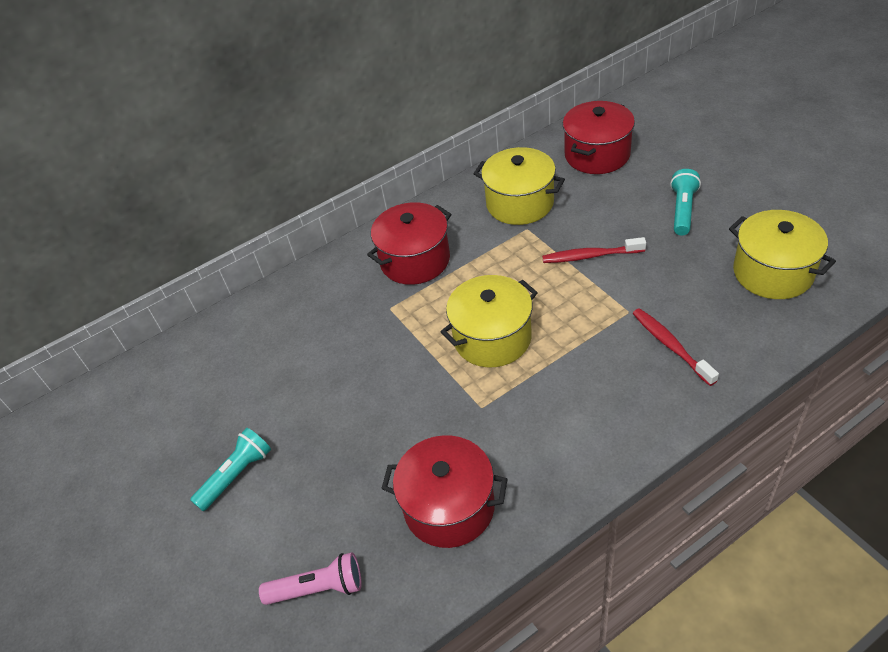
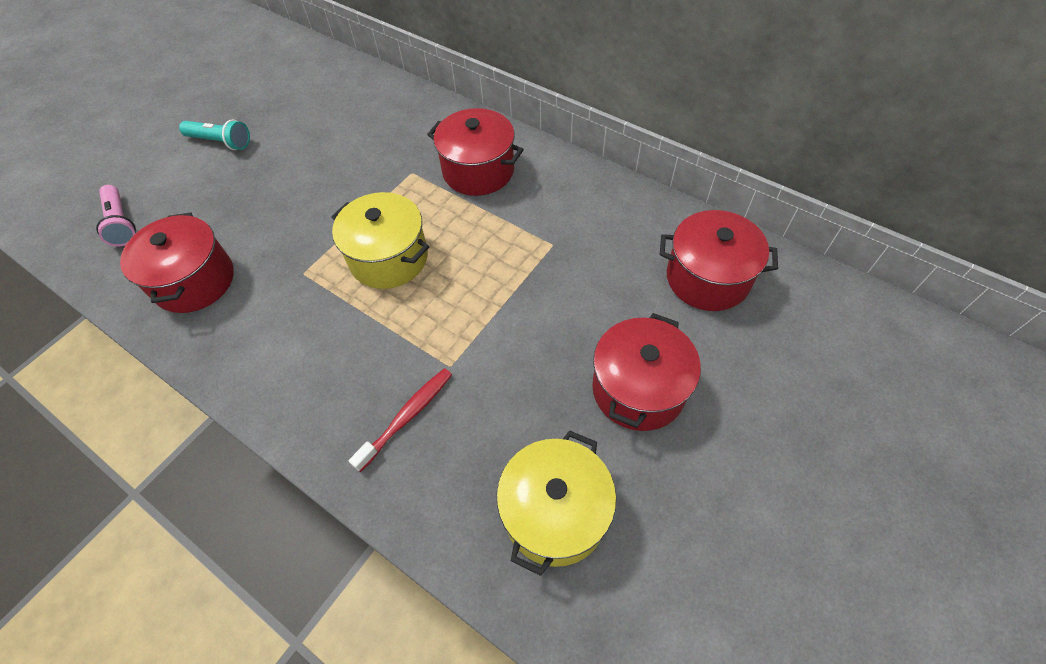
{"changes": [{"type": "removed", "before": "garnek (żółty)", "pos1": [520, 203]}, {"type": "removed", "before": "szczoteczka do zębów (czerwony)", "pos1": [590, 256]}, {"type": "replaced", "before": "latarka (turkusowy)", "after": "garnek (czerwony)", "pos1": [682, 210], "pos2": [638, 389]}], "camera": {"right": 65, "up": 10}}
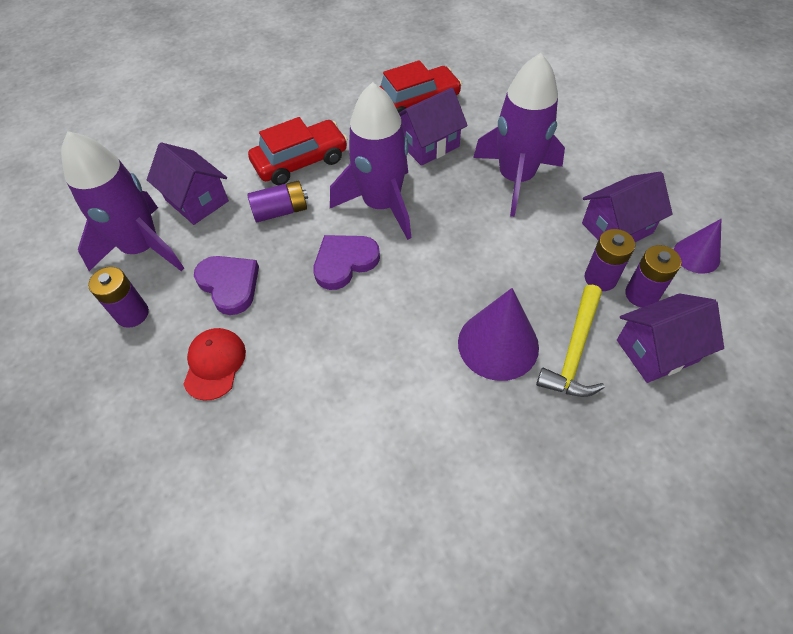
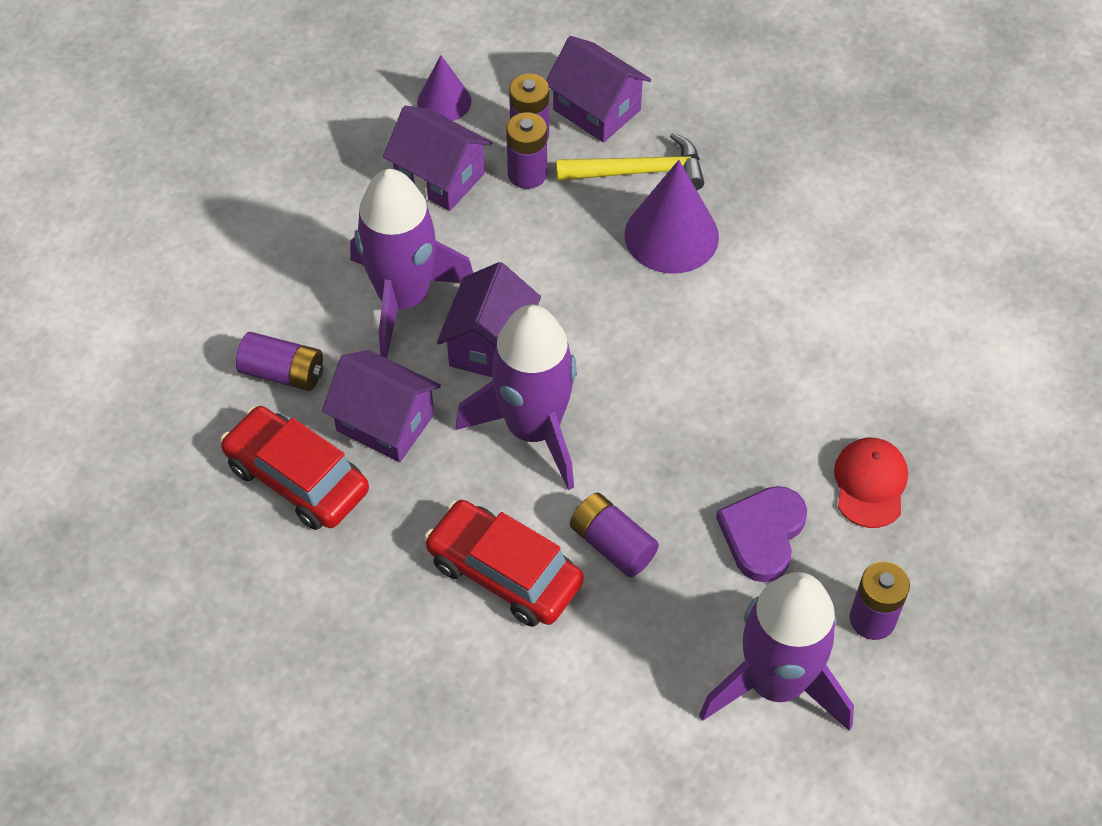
{"changes": [{"type": "removed", "before": "serce (fioletowy)", "pos1": [344, 262]}, {"type": "added", "after": "bateria (fioletowy)", "pos2": [283, 373]}, {"type": "moved", "before": "domek (fioletowy)", "pos1": [197, 200], "pos2": [490, 345]}, {"type": "turned", "before": "czapka (czerwony)", "pos1": [214, 364], "pos2": [870, 484], "turn": 120}], "camera": {"right": -120, "up": 0}}
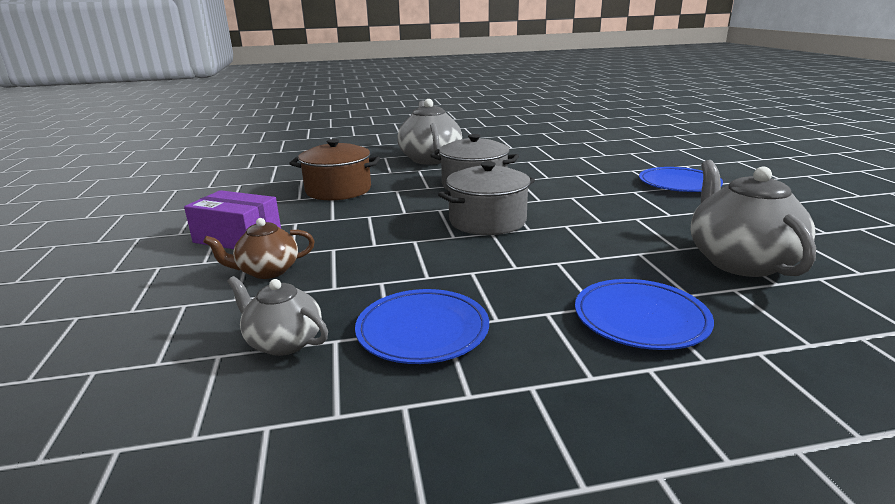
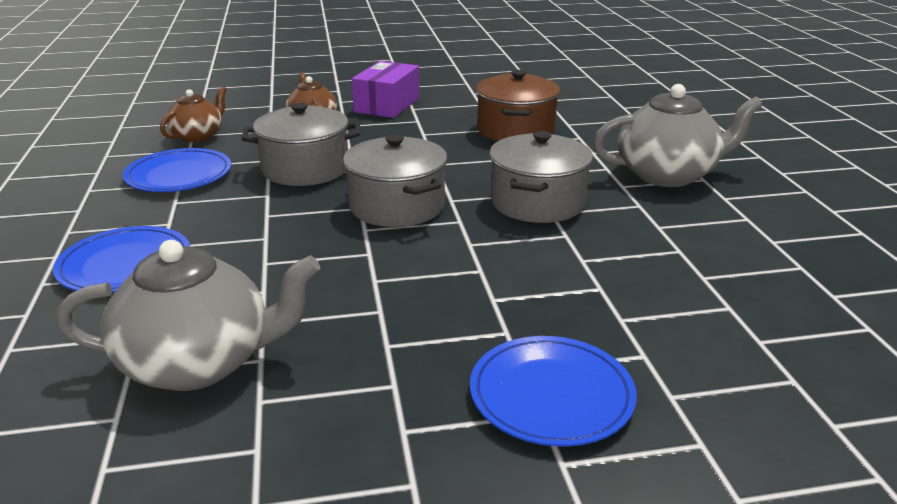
{"changes": [{"type": "added", "after": "garnek (szary)", "pos2": [305, 169]}, {"type": "recoloured", "before": "imbryk (szary)", "after": "imbryk (brązowy)", "pos1": [283, 342], "pos2": [198, 136]}], "camera": {"right": 90, "up": 5}}
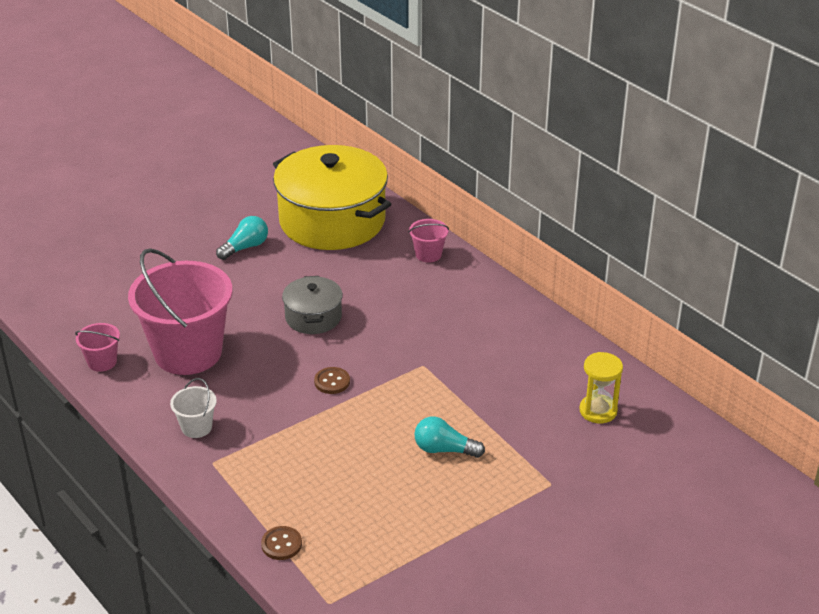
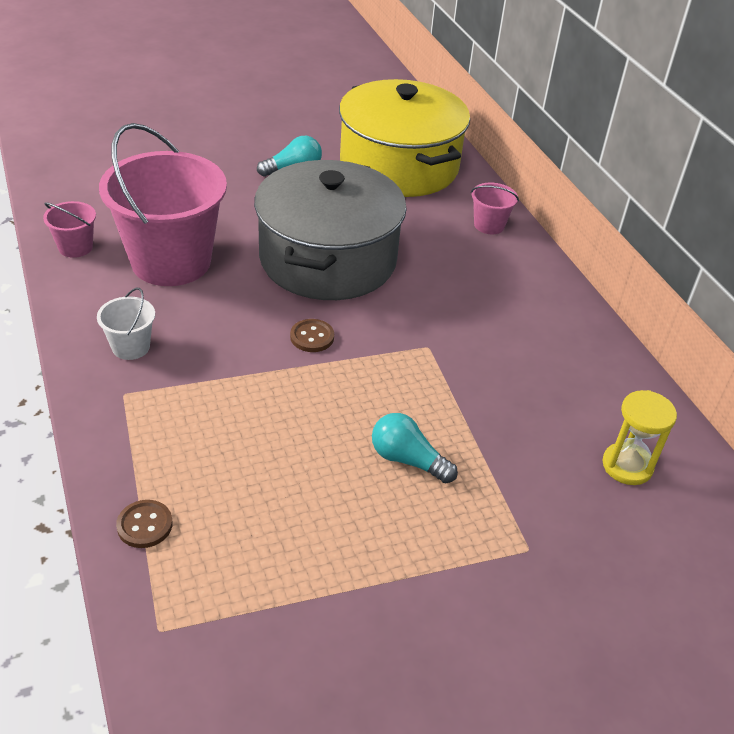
{"changes": [{"type": "resized", "before": "garnek (szary)", "pos1": [313, 317], "pos2": [328, 259], "scale": 2.05}], "camera": {"right": 15, "up": 5}}
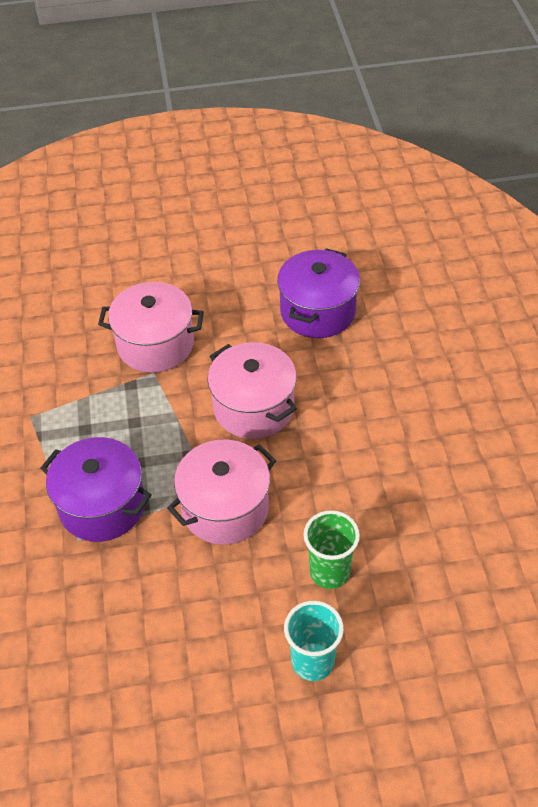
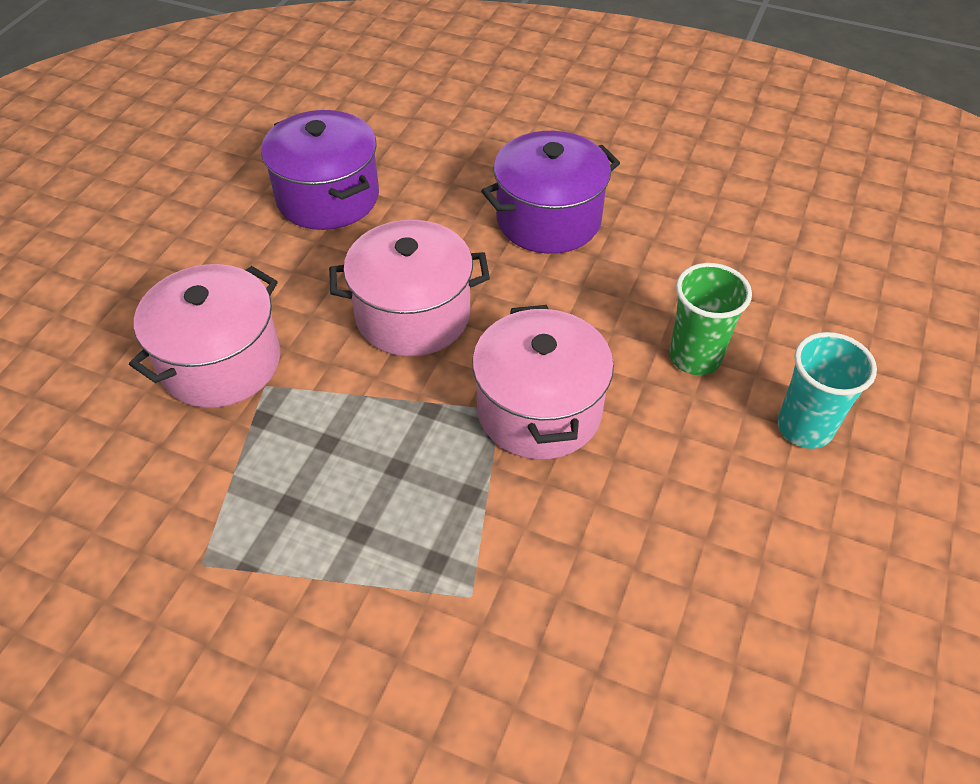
{"changes": [{"type": "moved", "before": "garnek (fioletowy)", "pos1": [102, 505], "pos2": [548, 219]}], "camera": {"right": -60, "up": 0}}
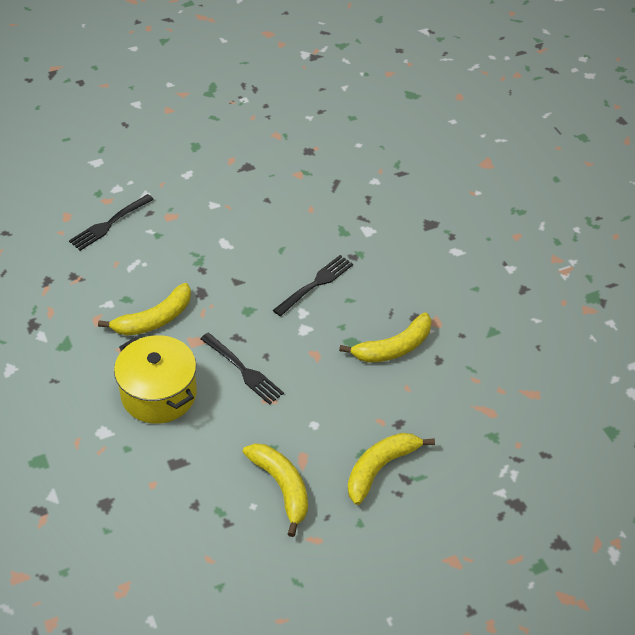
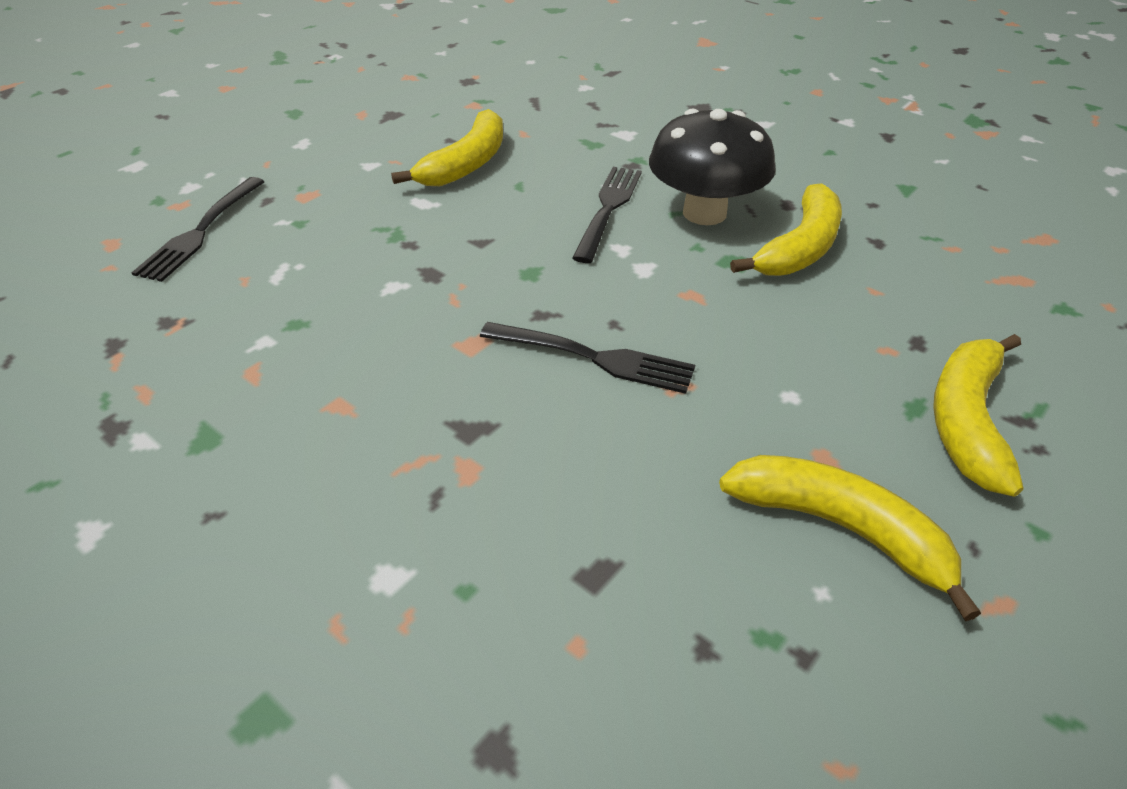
{"changes": [{"type": "removed", "before": "garnek (żółty)", "pos1": [159, 394]}, {"type": "added", "after": "grzyb (czarny)", "pos2": [704, 213]}, {"type": "moved", "before": "banan (żółty)", "pos1": [154, 319], "pos2": [466, 164]}], "camera": {"right": -25, "up": -5}}
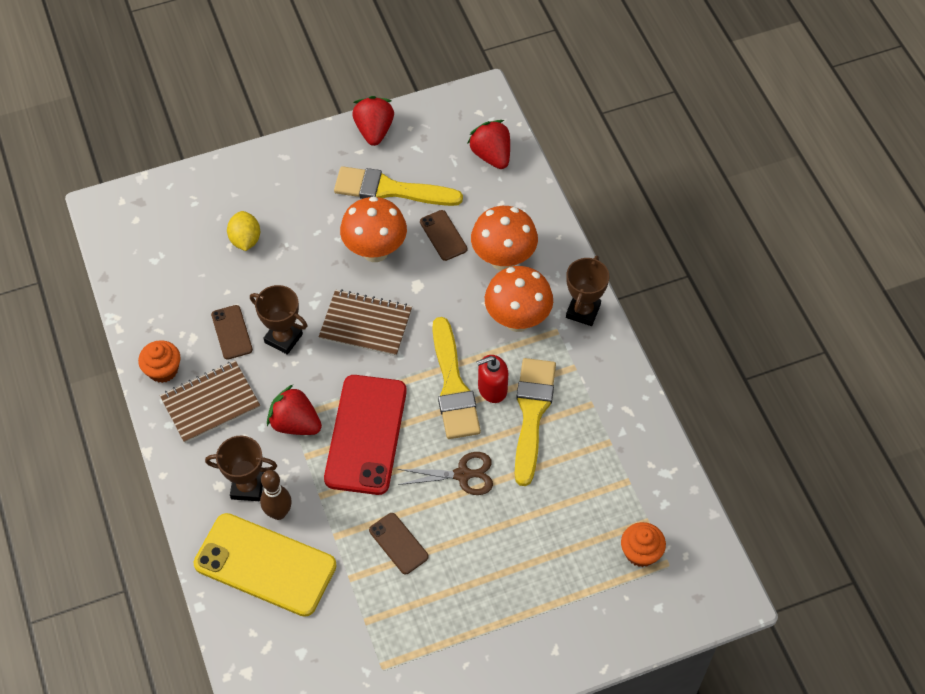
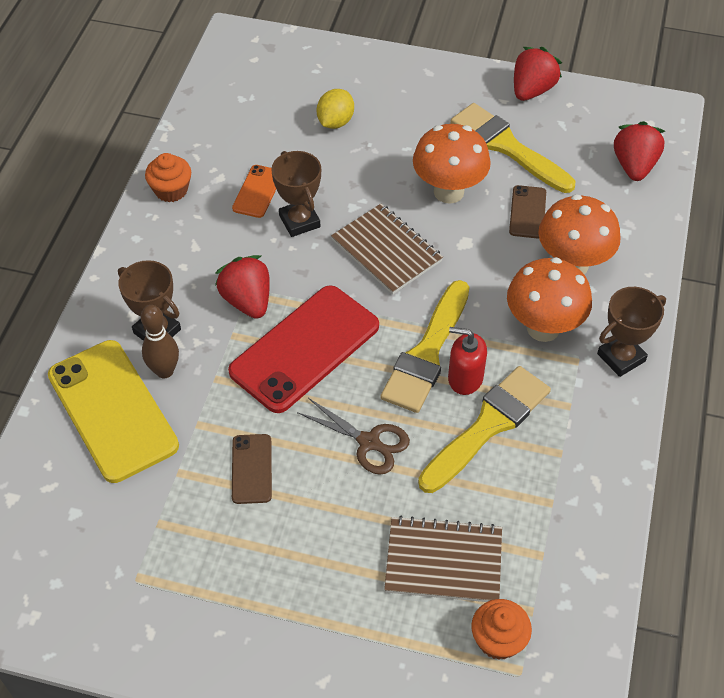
{"changes": [{"type": "moved", "before": "zeszyt (brązowy)", "pos1": [210, 403], "pos2": [443, 561]}, {"type": "recoloured", "before": "telefon (brązowy)", "after": "telefon (pomarańczowy)", "pos1": [231, 332], "pos2": [257, 191]}], "camera": {"right": 35, "up": -5}}
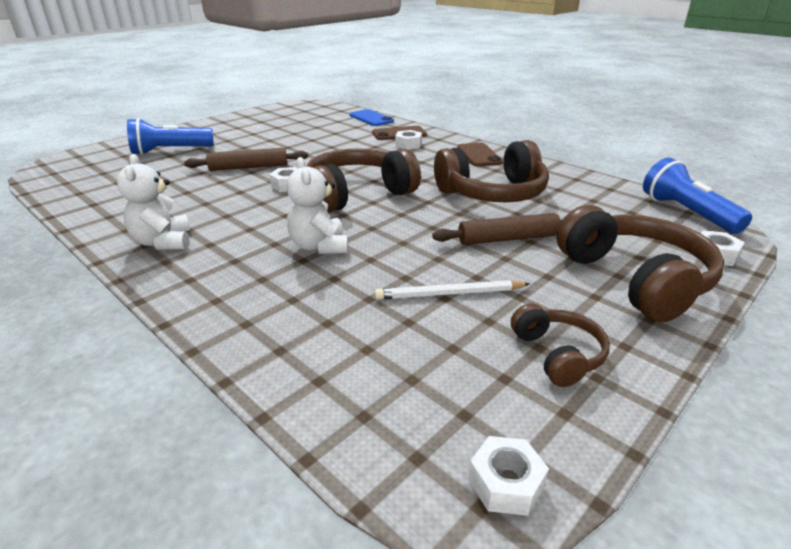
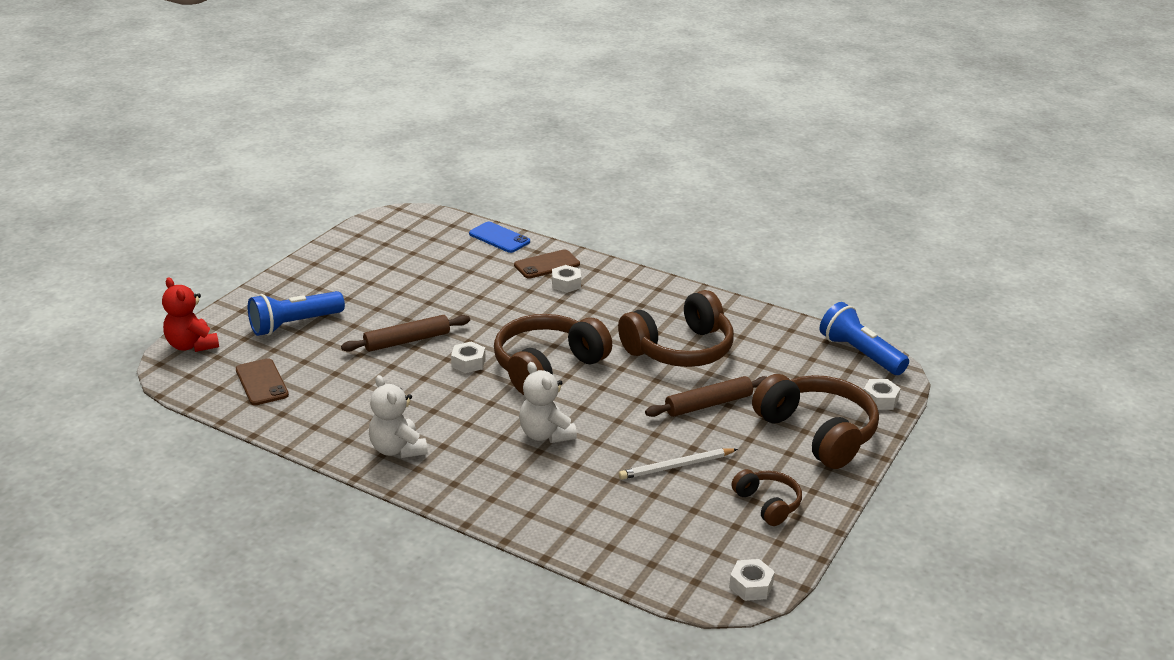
{"changes": [{"type": "added", "after": "miś (czerwony)", "pos2": [192, 345]}, {"type": "moved", "before": "telefon (brązowy)", "pos1": [479, 155], "pos2": [261, 382]}], "camera": {"right": -15, "up": 0}}
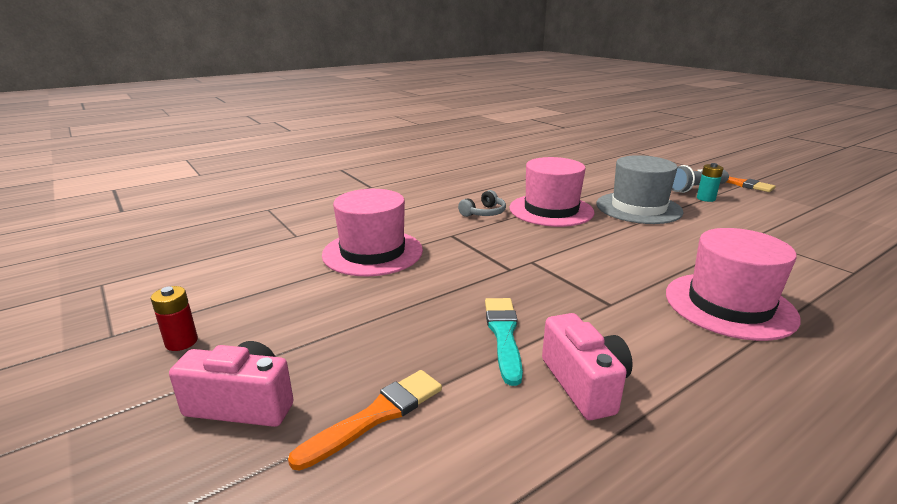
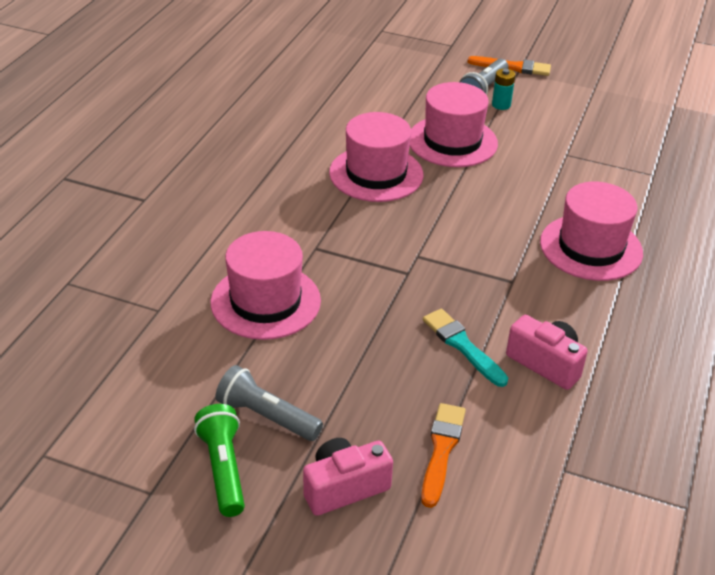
{"changes": [{"type": "removed", "before": "słuchawki (szary)", "pos1": [484, 213]}, {"type": "added", "after": "latarka (szary)", "pos2": [266, 416]}, {"type": "replaced", "before": "bateria (czerwony)", "after": "latarka (zielony)", "pos1": [181, 342], "pos2": [223, 468]}, {"type": "recoloured", "before": "kapelusz (szary)", "after": "kapelusz (różowy)", "pos1": [638, 208], "pos2": [452, 141]}], "camera": {"right": -35, "up": 15}}
